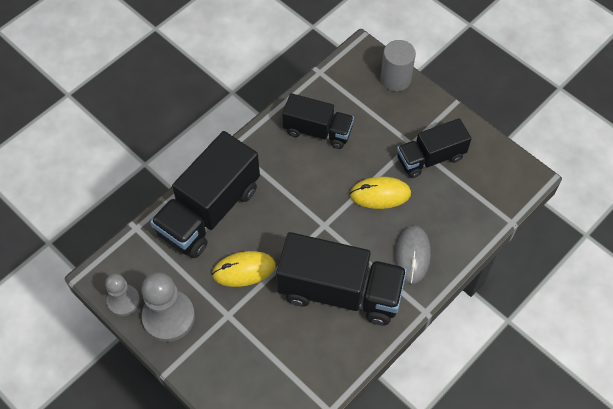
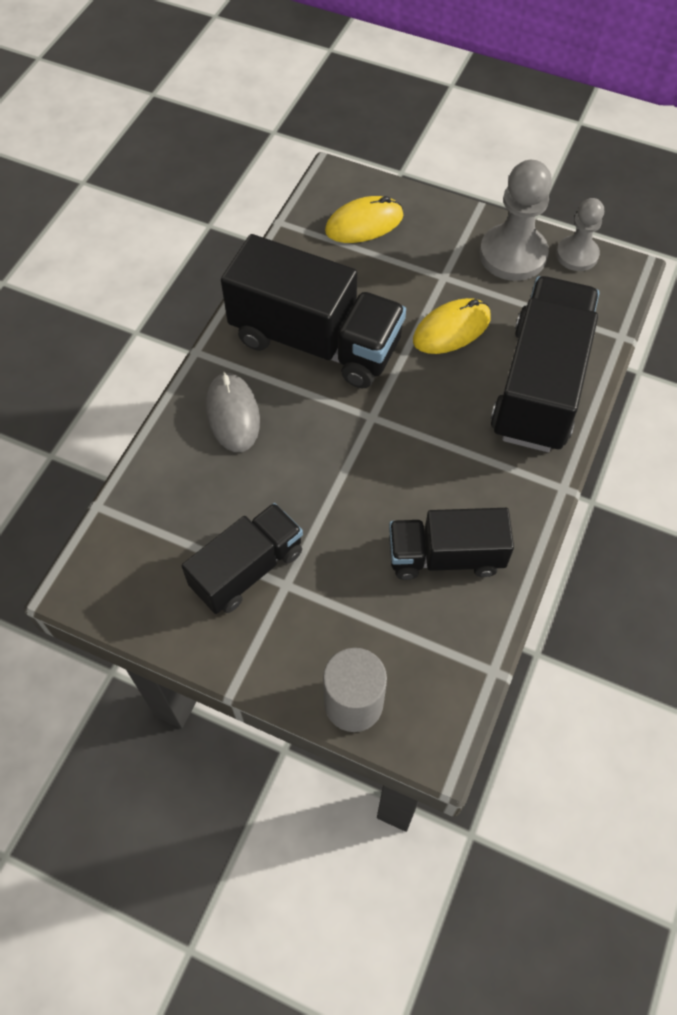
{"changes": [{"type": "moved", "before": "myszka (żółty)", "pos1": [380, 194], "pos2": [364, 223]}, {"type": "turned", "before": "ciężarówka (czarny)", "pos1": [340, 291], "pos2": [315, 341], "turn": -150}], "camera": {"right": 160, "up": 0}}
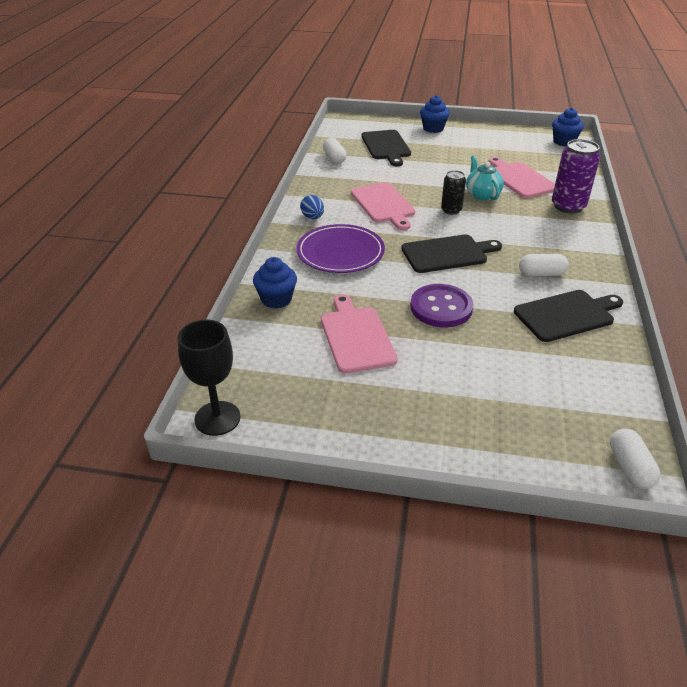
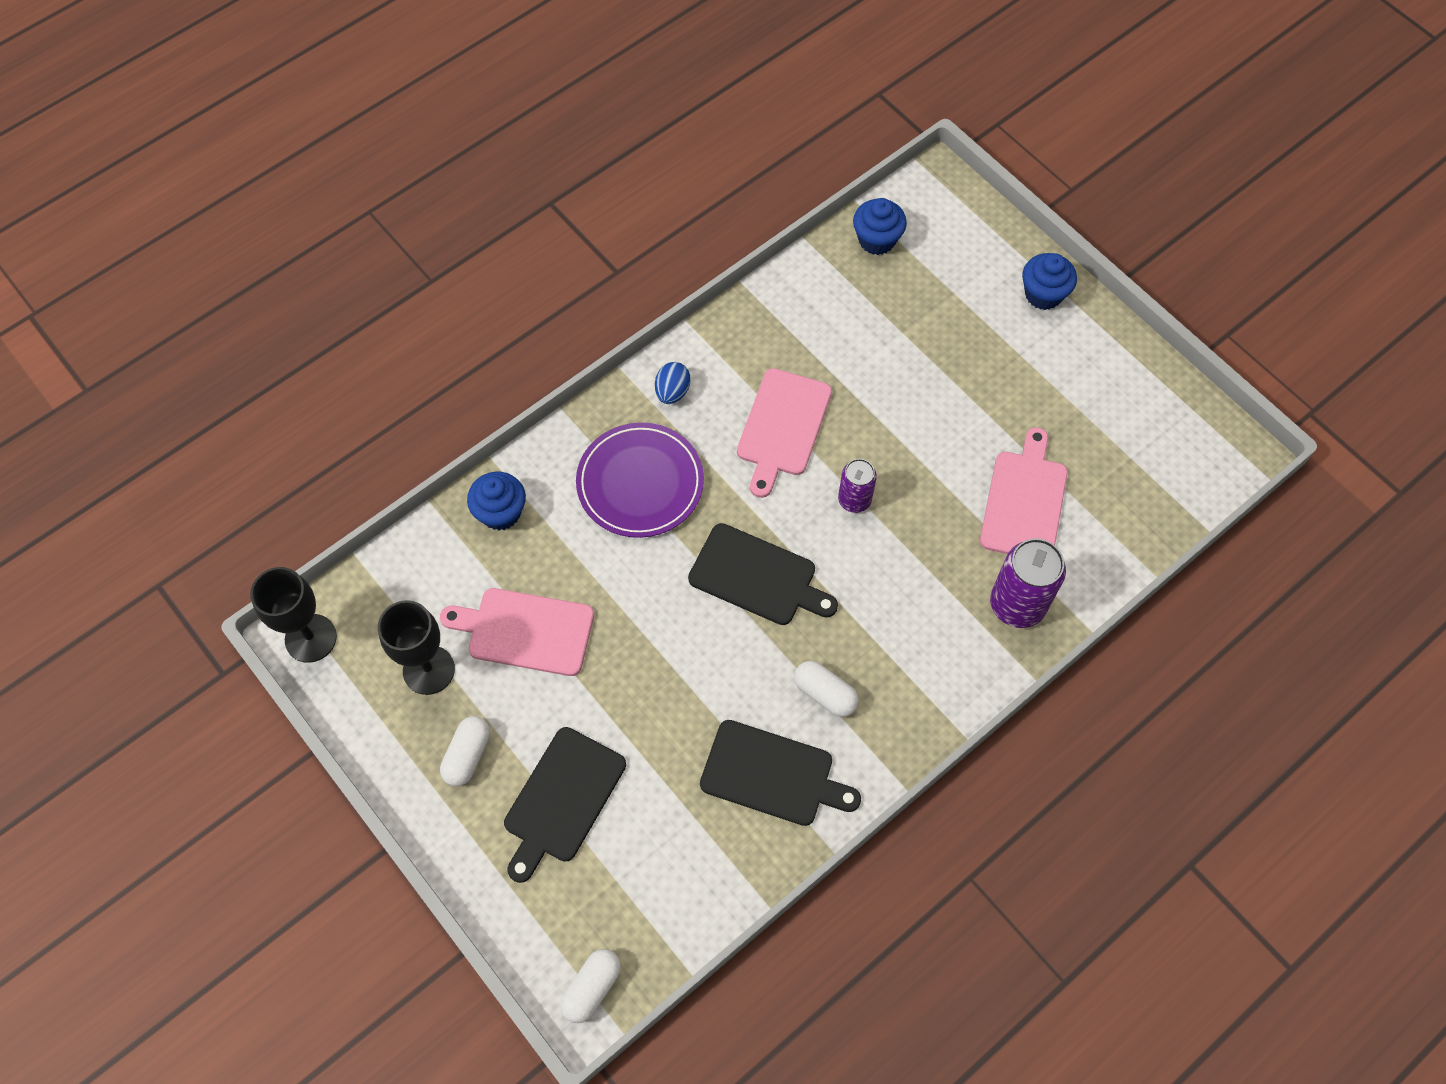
{"changes": [{"type": "removed", "before": "guzik (fioletowy)", "pos1": [441, 308]}, {"type": "removed", "before": "imbryk (turkusowy)", "pos1": [482, 195]}, {"type": "added", "after": "kielich (czarny)", "pos2": [428, 670]}, {"type": "moved", "before": "kapsułka (biały)", "pos1": [334, 158], "pos2": [467, 755]}, {"type": "moved", "before": "deska do krojenia (czarny)", "pos1": [386, 146], "pos2": [562, 799]}, {"type": "moved", "before": "muffinka (niebieski)", "pos1": [564, 142], "pos2": [876, 240]}, {"type": "recoloured", "before": "puszka (czarny)", "after": "puszka (fioletowy)", "pos1": [451, 210], "pos2": [854, 500]}, {"type": "turned", "before": "deska do krojenia (różowy)", "pos1": [356, 336], "pos2": [525, 631], "turn": -105}], "camera": {"right": 40, "up": 25}}
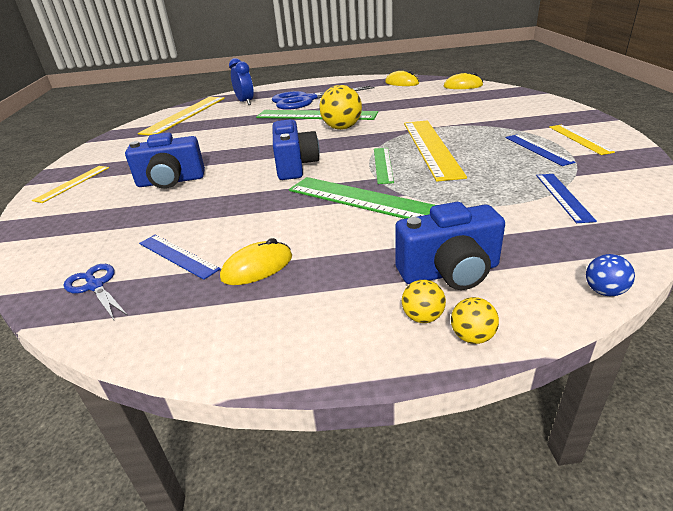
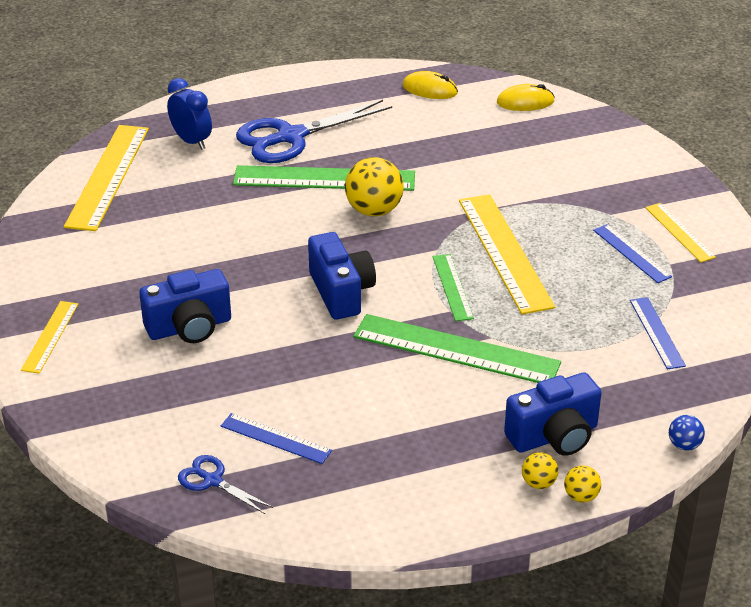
{"changes": [{"type": "removed", "before": "myszka (żółty)", "pos1": [257, 267]}], "camera": {"right": -15, "up": 5}}
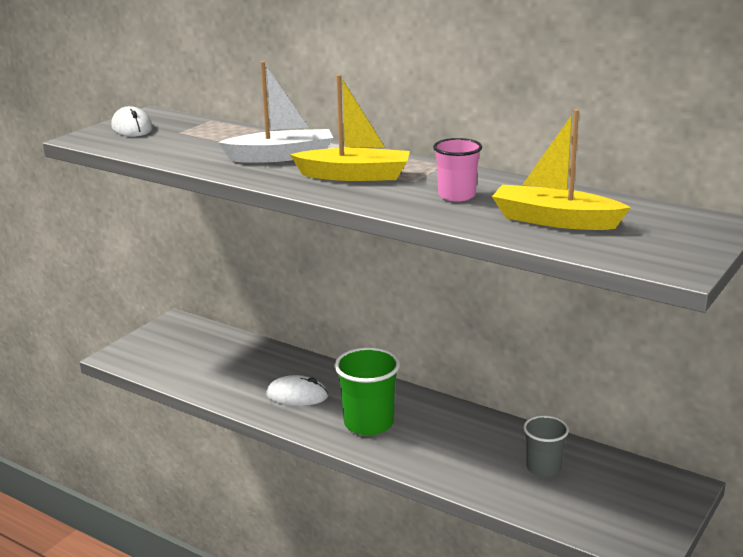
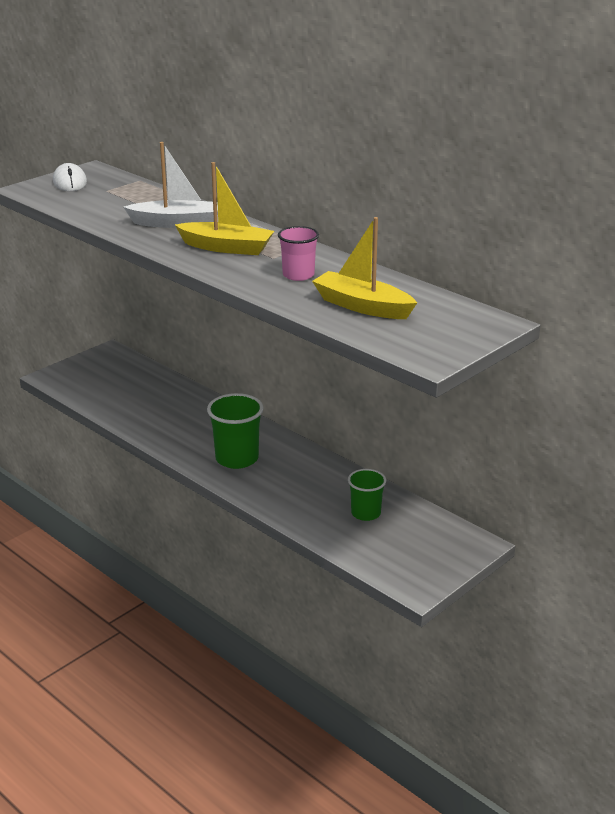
{"changes": [{"type": "removed", "before": "myszka (biały)", "pos1": [297, 395]}, {"type": "recoloured", "before": "szklanka (szary)", "after": "szklanka (zielony)", "pos1": [543, 468], "pos2": [366, 513]}], "camera": {"right": 10, "up": 5}}
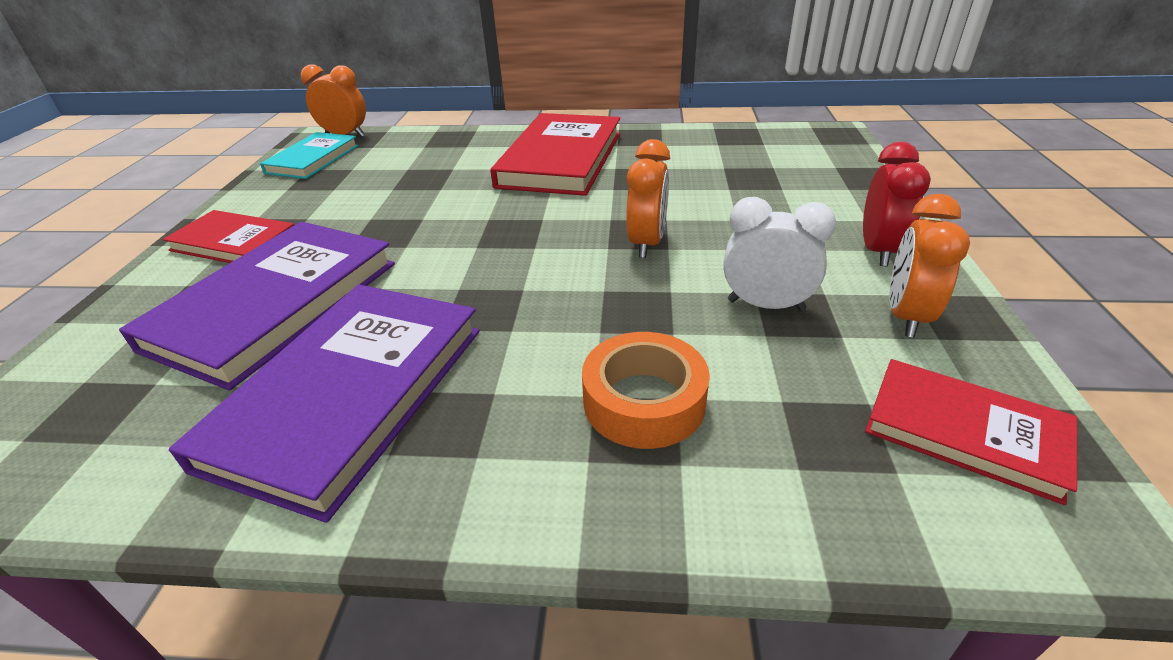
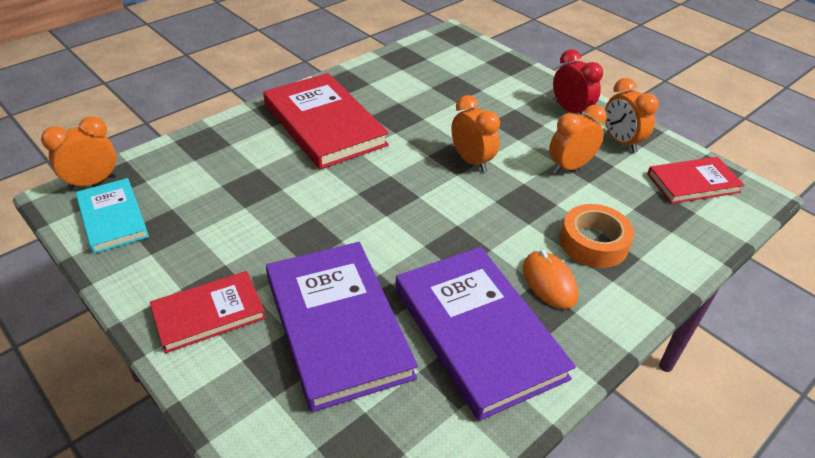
{"changes": [{"type": "added", "after": "myszka (pomarańczowy)", "pos2": [549, 282]}, {"type": "recoloured", "before": "budzik (biały)", "after": "budzik (pomarańczowy)", "pos1": [765, 305], "pos2": [569, 167]}], "camera": {"right": -50, "up": 5}}
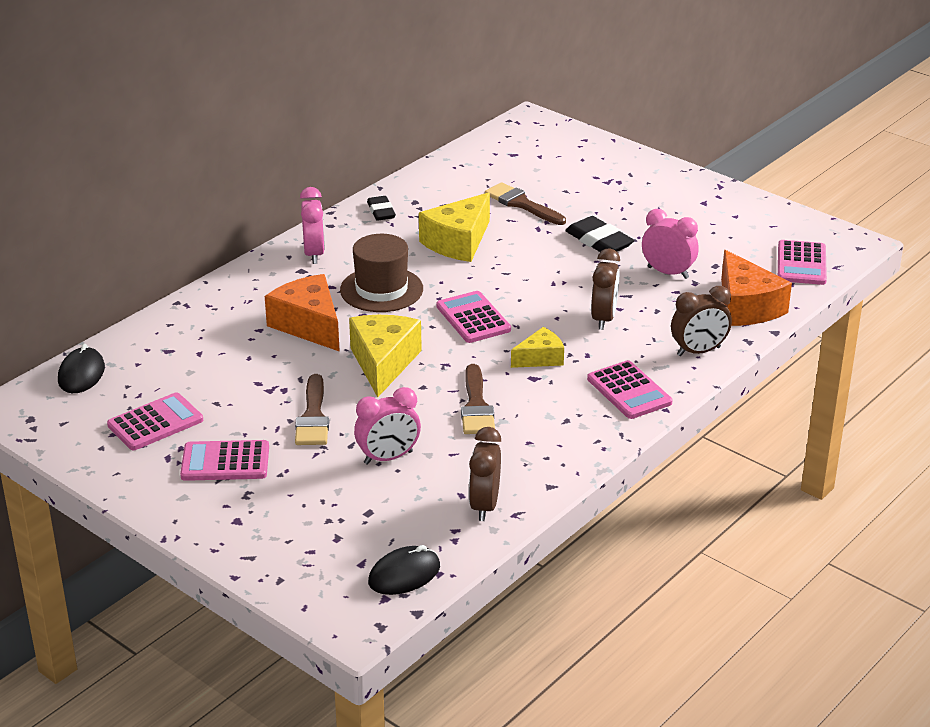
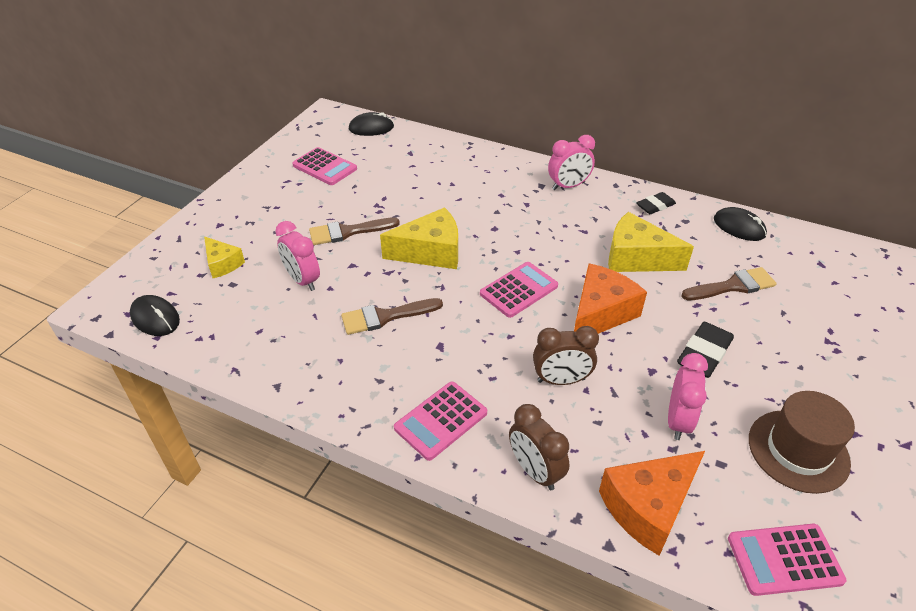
{"changes": [{"type": "removed", "before": "kalkulator (różowy)", "pos1": [225, 462]}, {"type": "removed", "before": "budzik (brązowy)", "pos1": [484, 506]}, {"type": "added", "after": "myszka (czarny)", "pos2": [739, 227]}, {"type": "moved", "before": "ser (pomarańczowy)", "pos1": [309, 325], "pos2": [600, 313]}, {"type": "moved", "before": "kapelusz (brązowy)", "pos1": [381, 289], "pos2": [798, 450]}, {"type": "moved", "before": "ser (żółty)", "pos1": [540, 358], "pos2": [222, 264]}, {"type": "turned", "before": "pędzel (brązowy)", "pos1": [522, 204], "pos2": [732, 286], "turn": 45}], "camera": {"right": 75, "up": 10}}
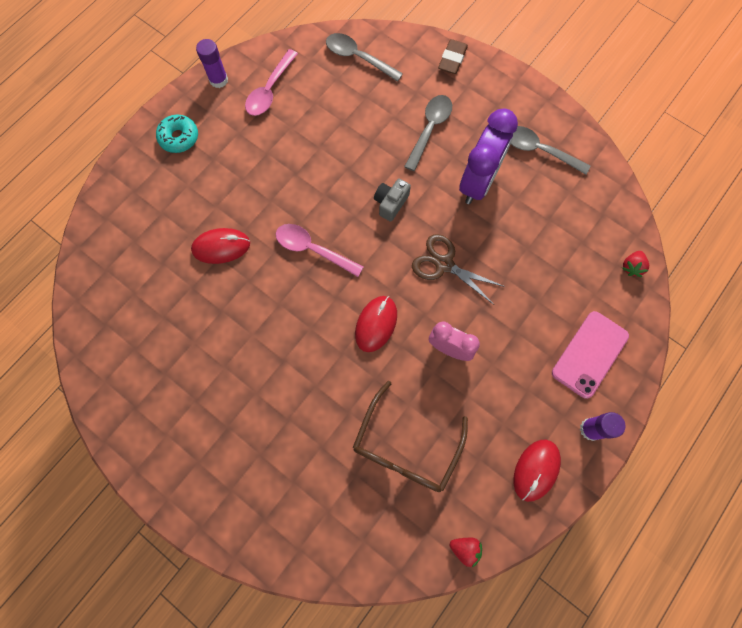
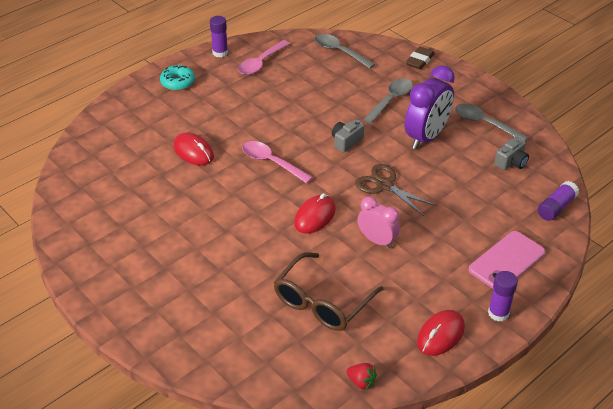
{"changes": [{"type": "added", "after": "aparat fotograficzny (szary)", "pos2": [511, 162]}, {"type": "replaced", "before": "truskawka (czerwony)", "after": "klej w sztyfcie (fioletowy)", "pos1": [631, 267], "pos2": [556, 207]}, {"type": "turned", "before": "myszka (czerwony)", "pos1": [221, 247], "pos2": [193, 152], "turn": 45}], "camera": {"right": 10, "up": -30}}
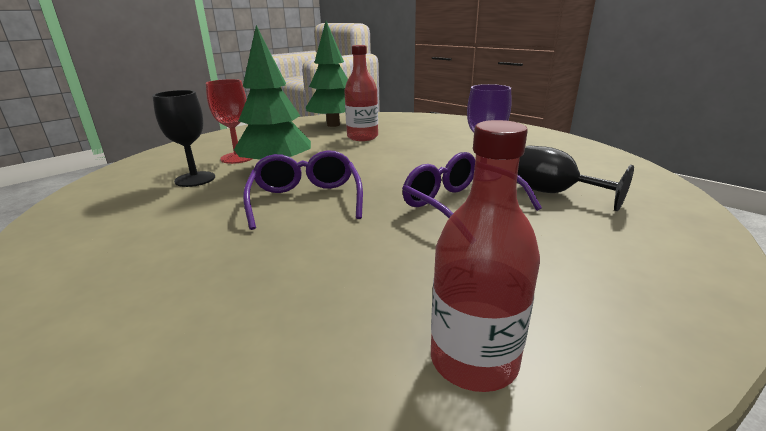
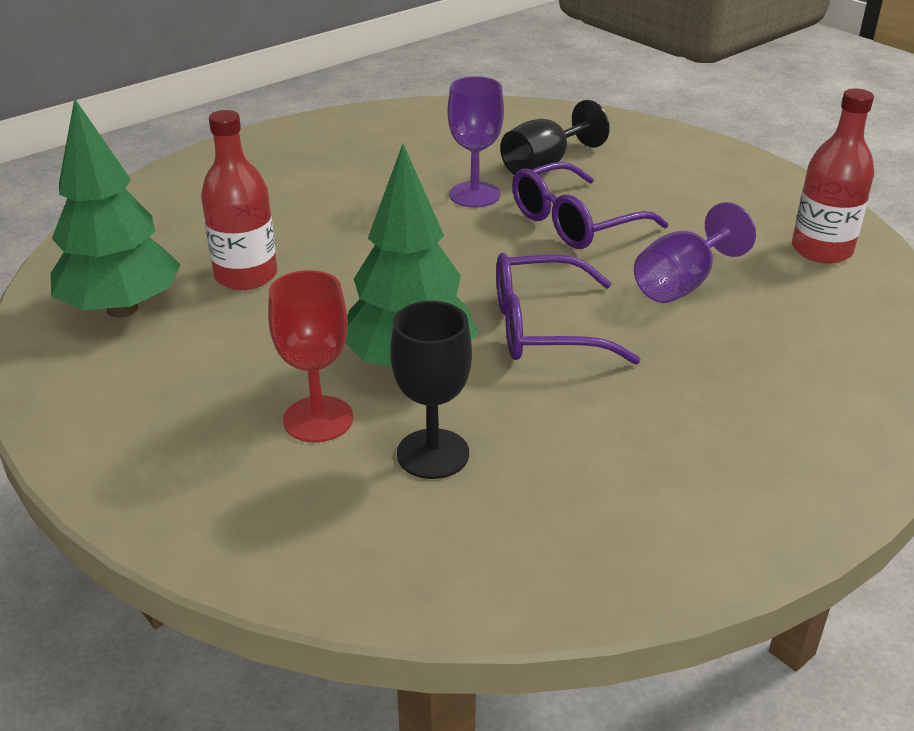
{"changes": [{"type": "added", "after": "kielich (fioletowy)", "pos2": [681, 284]}], "camera": {"right": -85, "up": 10}}
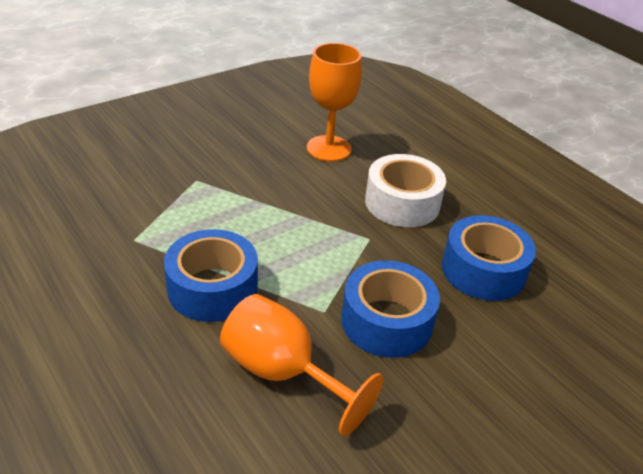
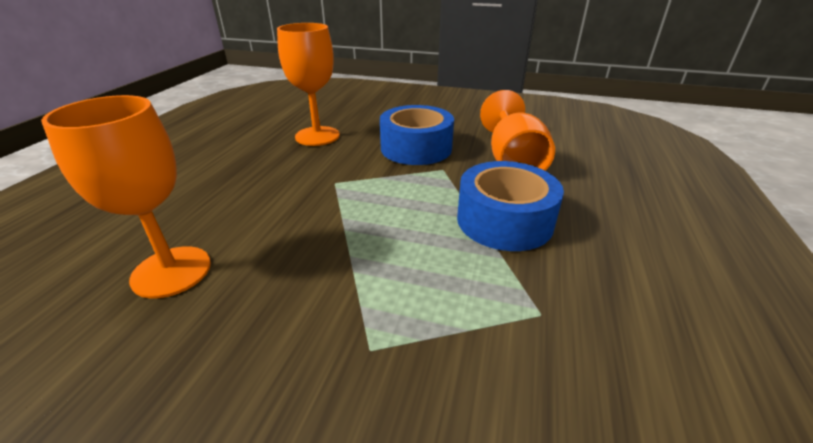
{"changes": [{"type": "removed", "before": "taśma klejąca (biały)", "pos1": [402, 203]}, {"type": "replaced", "before": "taśma klejąca (niebieski)", "after": "kielich (pomarańczowy)", "pos1": [483, 270], "pos2": [317, 136]}], "camera": {"right": -125, "up": -5}}
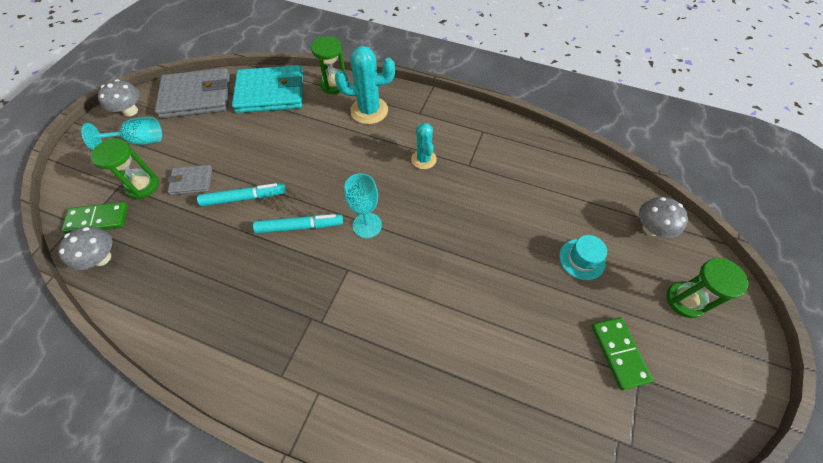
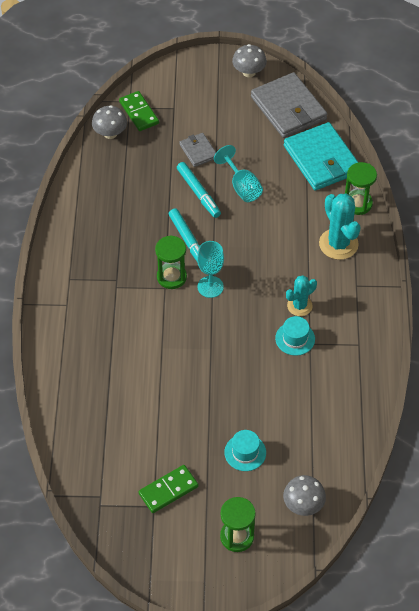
{"changes": [{"type": "added", "after": "kapelusz (turkusowy)", "pos2": [295, 338]}, {"type": "moved", "before": "kielich (turkusowy)", "pos1": [139, 141], "pos2": [242, 187]}, {"type": "moved", "before": "klepsydra (zielony)", "pos1": [143, 186], "pos2": [171, 277]}], "camera": {"right": 70, "up": -5}}
